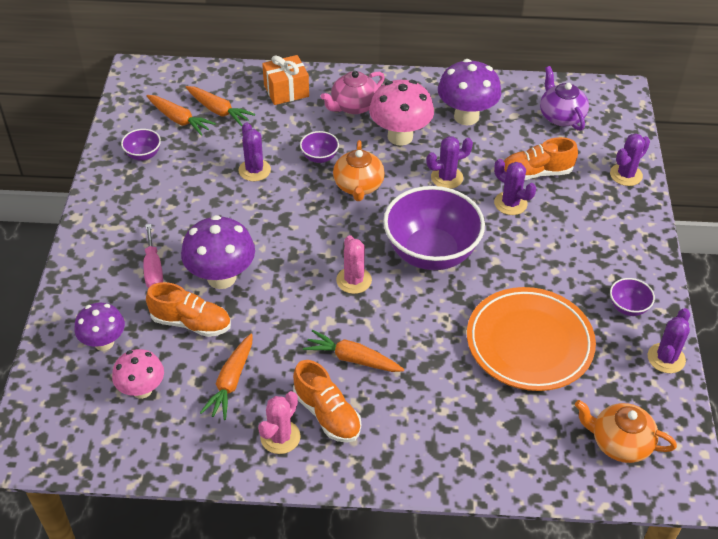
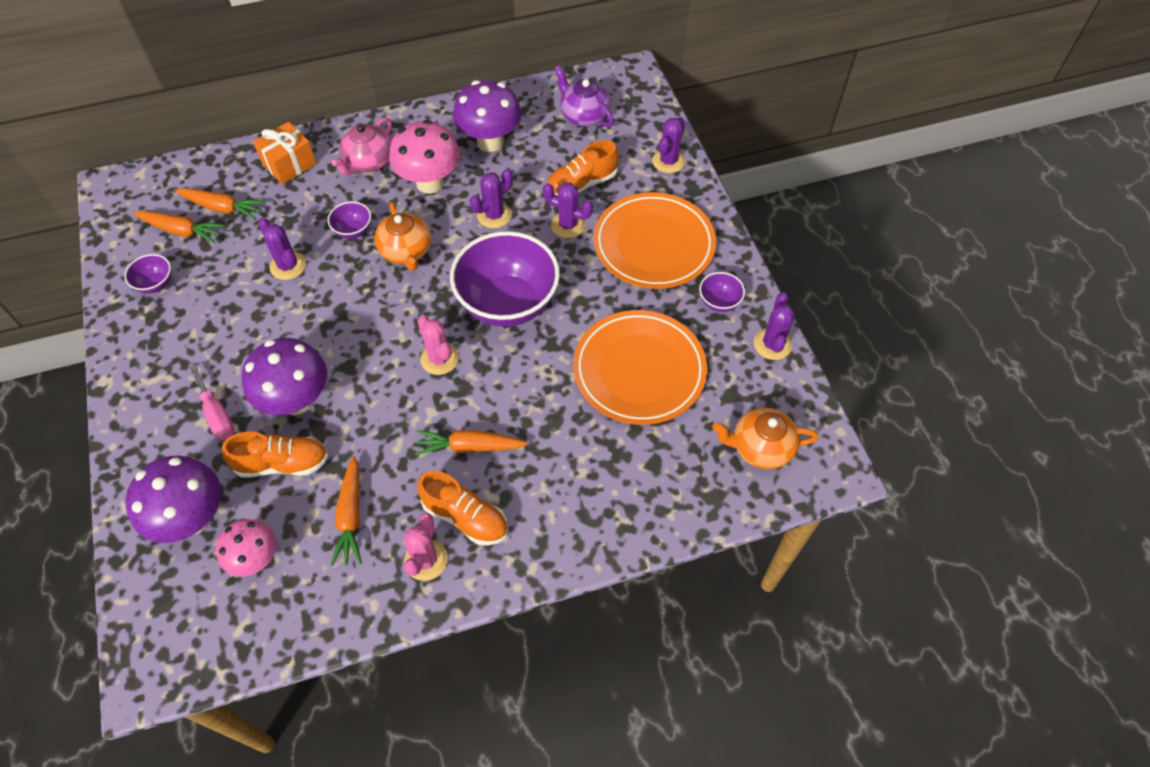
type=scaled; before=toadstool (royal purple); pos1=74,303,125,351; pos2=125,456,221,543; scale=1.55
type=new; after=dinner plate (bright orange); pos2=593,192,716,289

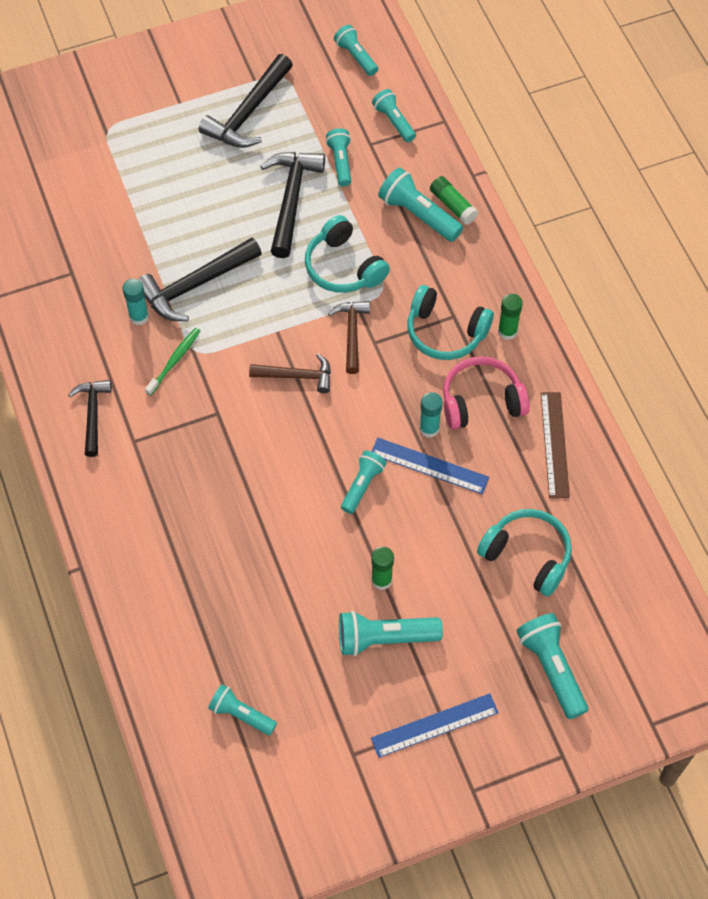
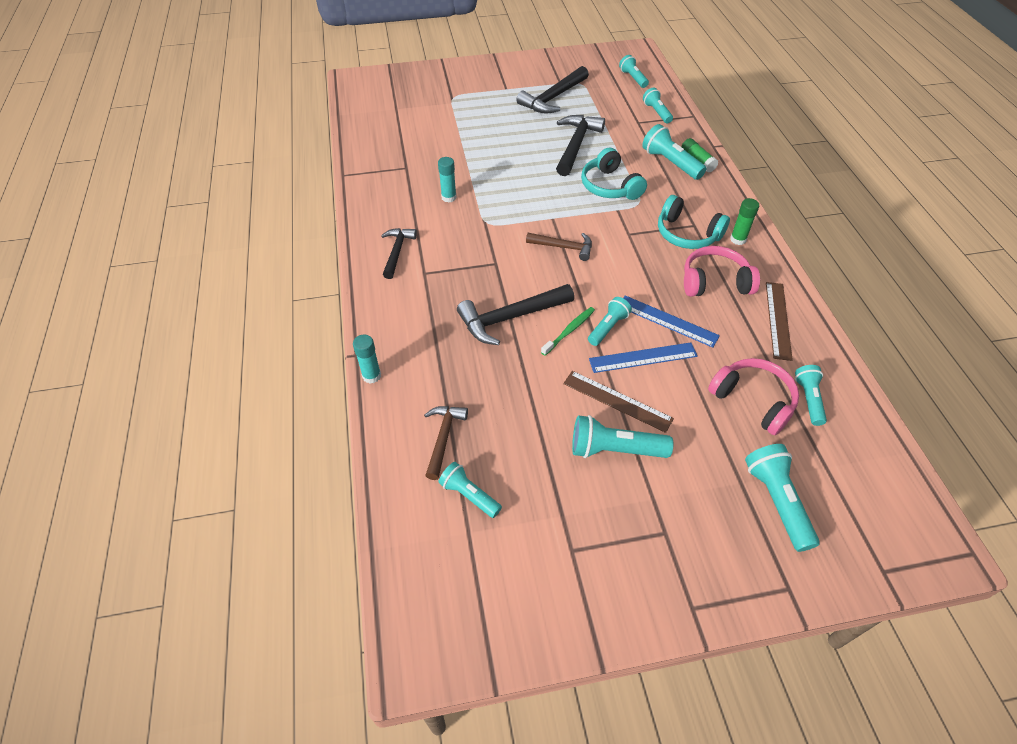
type=shifted; before=carpenter's hammer (black); pos1=138,238,262,321; pos2=457,284,574,345
type=shifted; before=tooth brush (leaf-green); pos1=145,328,200,396; pos2=541,307,595,356
type=shifted; before=torch (aqua); pos1=326,128,351,187; pos2=795,365,827,426
type=shifted; before=carpenter's hammer (russet); pos1=328,301,370,374; pos2=424,406,468,480
type=swapped; before=stick of glue (leaf-green); after=ruler (russet); pos1=371,547,394,590; pos2=563,371,674,433
type=shifted; before=ruler (cobalt); pos1=371,693,499,758; pos2=589,342,698,373
type=shifted; before=stick of glue (aqua); pos1=419,392,442,438; pos2=353,335,381,383
type=repainted; before=over-ear headphones (aqua); after=over-ear headphones (rosy); pos1=477,509,572,596; pos2=708,358,799,435

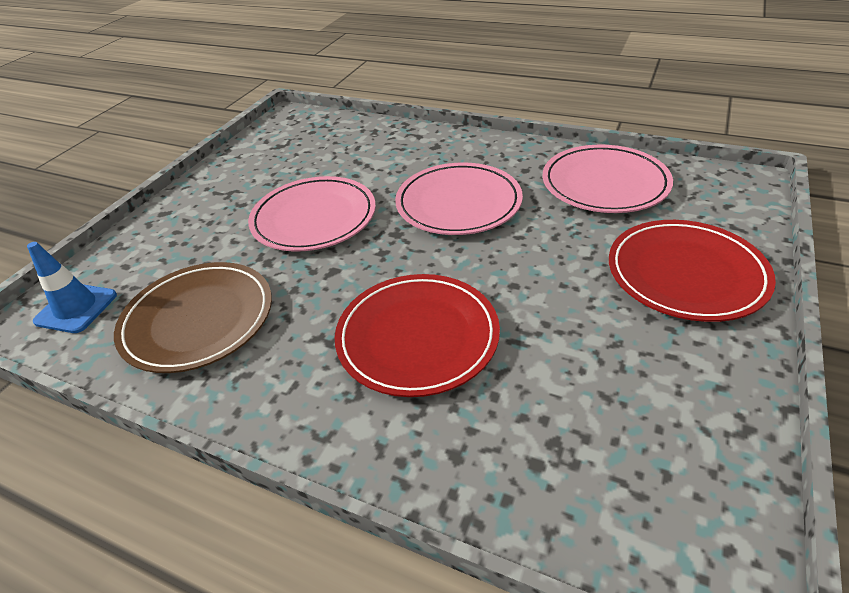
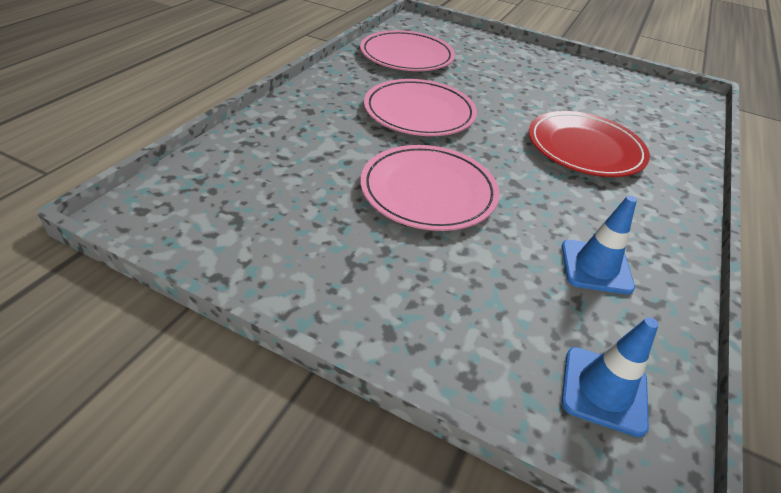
type=swapped; before=dinner plate (russet); after=traffic cone (cobalt); pos1=114,262,272,373; pos2=562,195,637,295
type=gone; before=dinner plate (scarlet); pos1=609,220,776,322

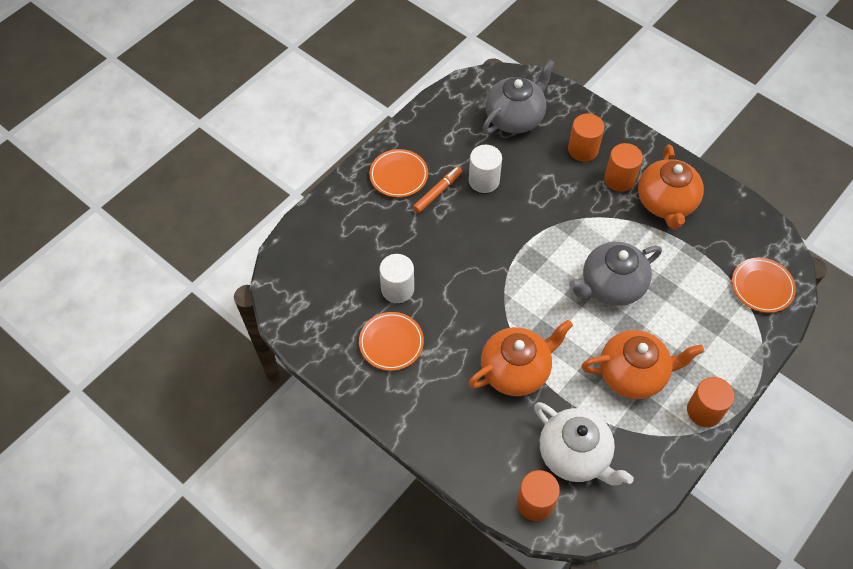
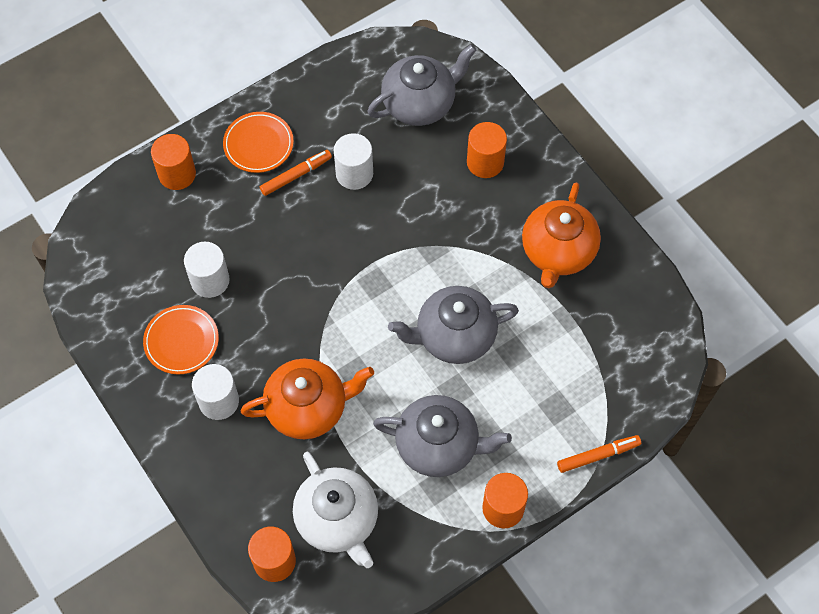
type=repainted; before=china teapot (bright orange); after=china teapot (gray); pos1=581,330,704,399; pos2=373,395,512,477
type=shifted; before=cylinder shape (bright orange); pos1=604,143,643,192; pos2=151,134,196,190
type=gone; before=dinner plate (bright orange); pos1=732,258,796,313
type=new; after=cylinder shape (snow-white); pos2=192,364,239,420
type=new; after=marker pen (bright orange); pos2=557,435,641,473

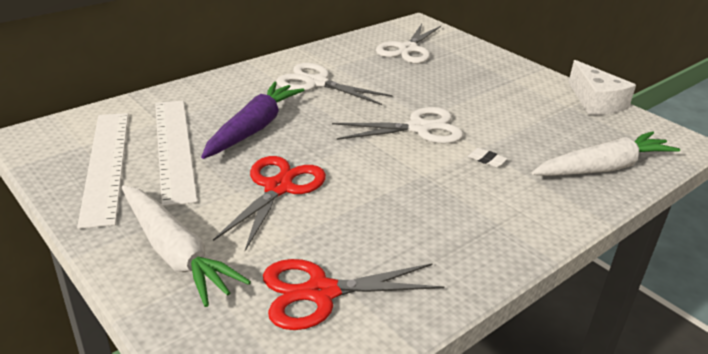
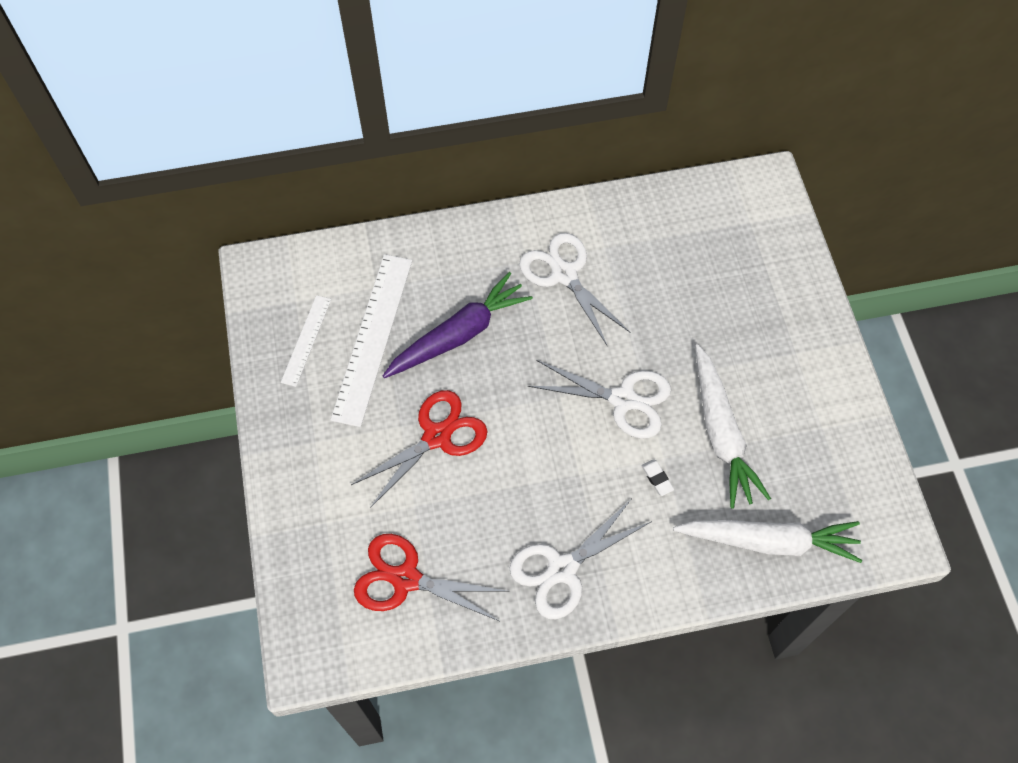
type=scaled; before=ruler (snow-white); pos1=77,113,128,229; pos2=281,295,331,387; scale=0.53
type=shifted; before=root vegetable (snow-white); pos1=122,185,251,307; pos2=695,344,771,509
type=shifted; before=shears (snow-white); pos1=376,24,441,64; pos2=509,500,652,619
type=gone; before=cheese (snow-white); pos1=568,60,636,115

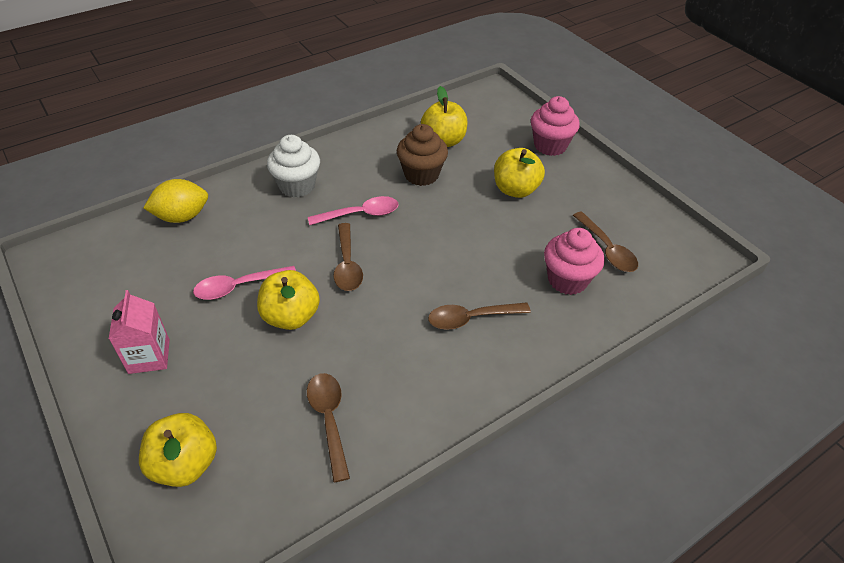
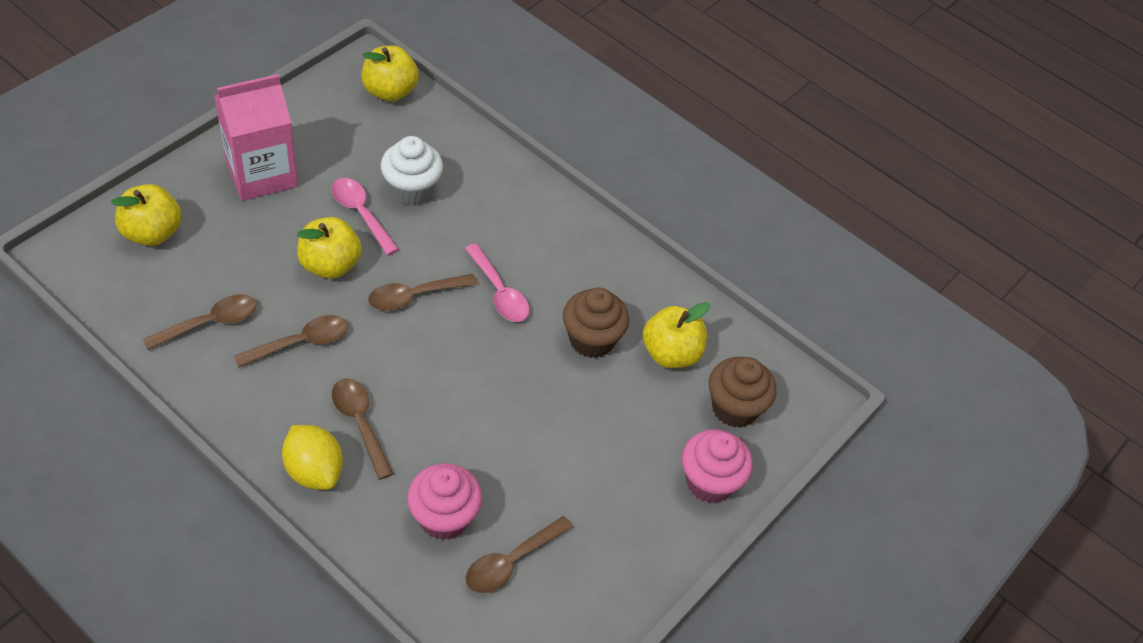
type=scaled; before=milk carton (rosy); pos1=109,290,170,374; pos2=214,74,298,201; scale=1.64
type=shifted; before=toy lemon (bright yellow); pos1=144,179,208,223; pos2=282,425,343,490
type=shifted; before=fairy cake (snow-white); pos1=267,135,320,198; pos2=381,136,443,206
type=shifted; before=toy apple (bright yellow); pos1=494,148,545,198; pos2=361,46,419,102
type=new; after=spoon (russet); pos2=234,315,348,367
type=new; after=fairy cake (russet); pos2=709,357,776,428

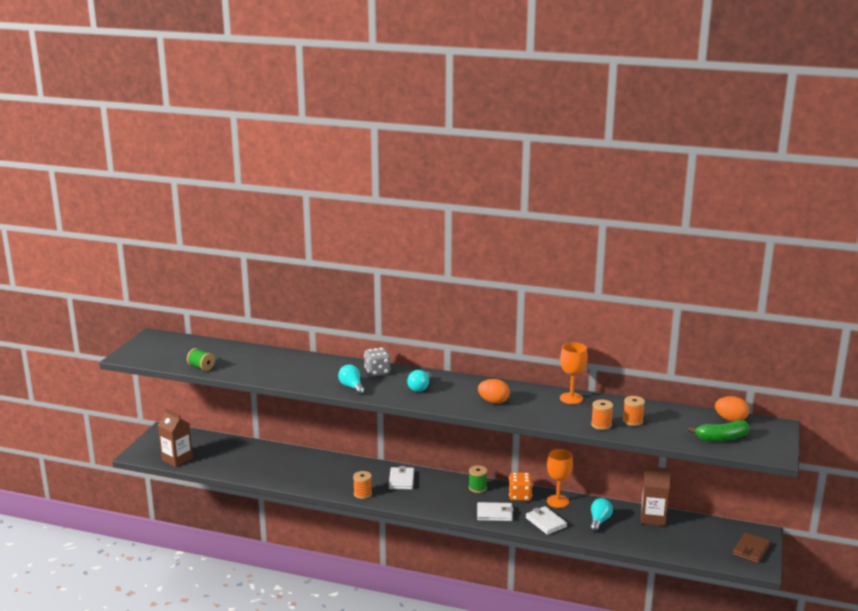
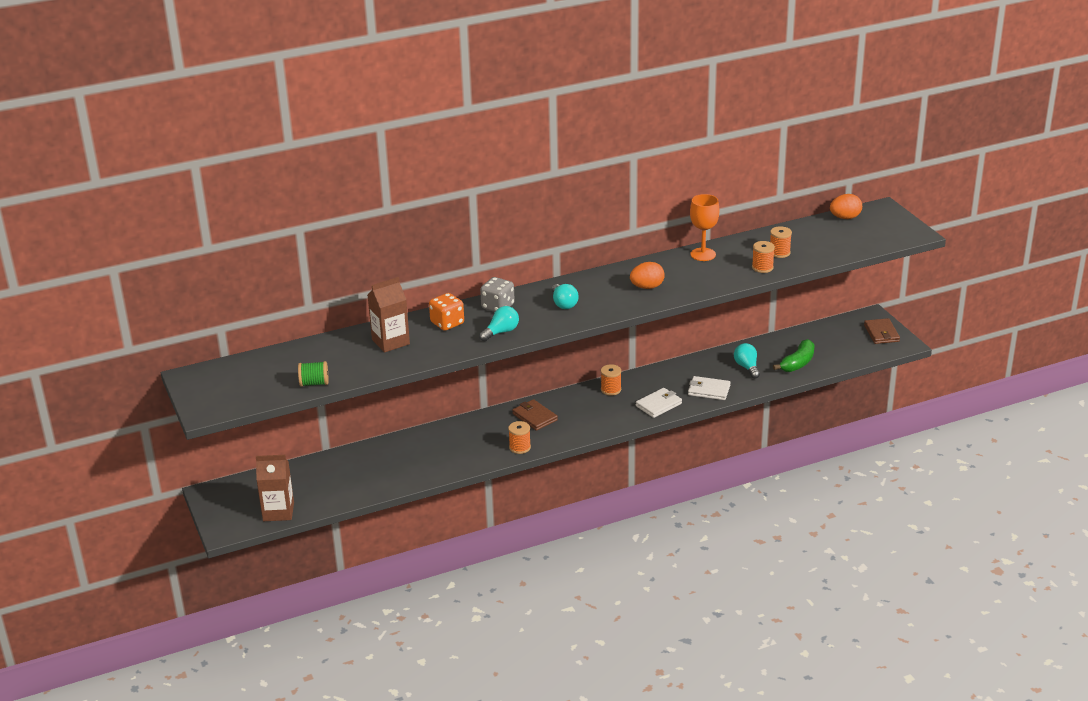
type=rotated; before=bulb (aqua); pos1=338,365,365,395; pos2=479,306,519,342; turn=120
type=repainted; before=card wallet (snow-white); after=card wallet (russet); pos1=389,466,414,490; pos2=512,399,558,431
type=repainted; before=bobbin (leaf-green); after=bobbin (bright orange); pos1=469,465,487,493; pos2=601,364,621,396
type=shifted; before=game die (bright orange); pos1=509,472,533,501; pos2=429,293,464,331
type=gone; before=chalice (bright orange); pos1=547,449,573,508
type=shifted; before=milk carton (russet); pos1=641,466,671,526; pos2=368,277,410,353
type=shifted; before=toy banana (leaf-green); pos1=688,420,750,442; pos2=773,339,815,372

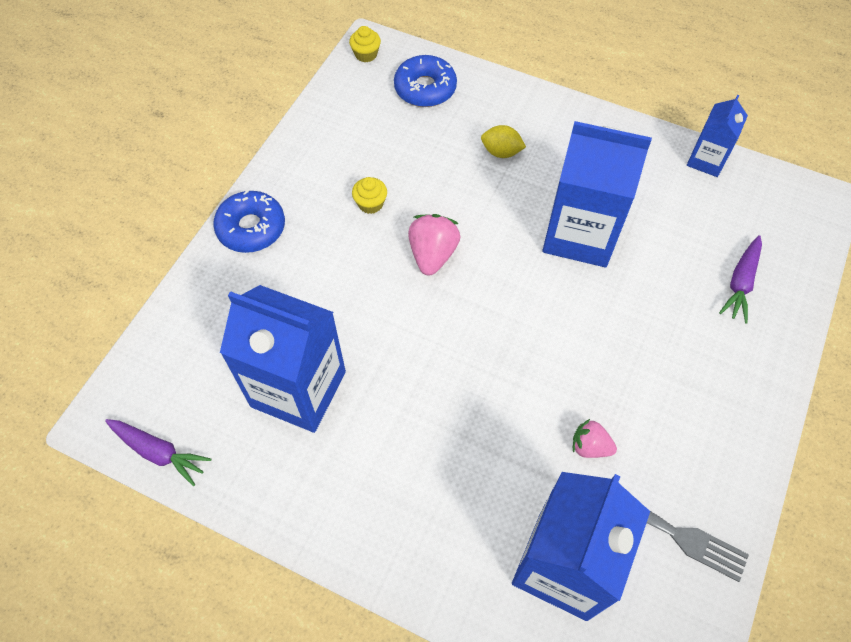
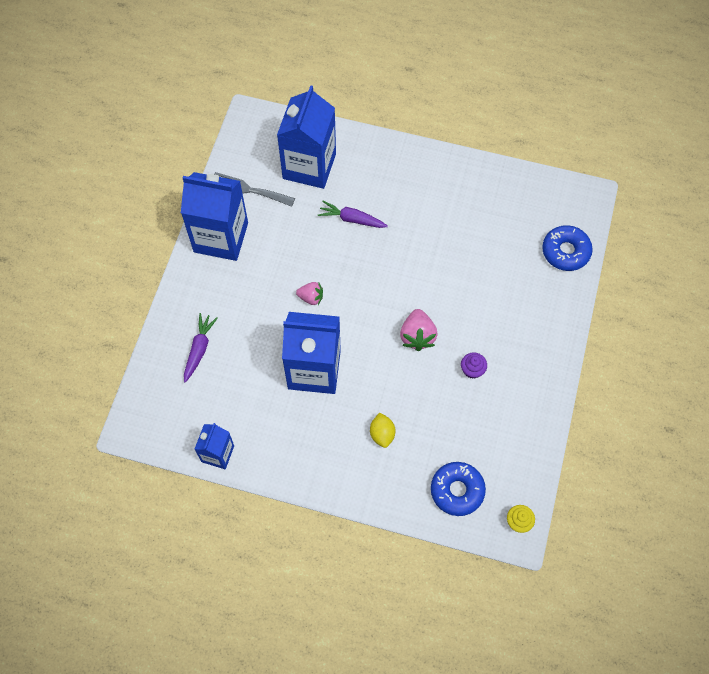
type=shifted; before=root vegetable (royal purple); pos1=105,419,211,486; pos2=318,201,388,228
type=shifted; before=doughnut (cobalt); pos1=213,190,285,253; pos2=542,225,593,271
type=shifted; before=milk carton (cobalt); pos1=220,285,346,433; pos2=181,172,248,261
type=repainted; before=fairy cake (bright yellow); after=fairy cake (royal purple); pos1=352,177,387,214; pos2=461,352,487,379
type=rotated; before=toy lemon (bright yellow); pos1=481,125,526,158; pos2=370,412,395,448; turn=75
type=shifted; before=strawberry (rosy); pos1=573,418,617,458; pos2=296,282,323,305

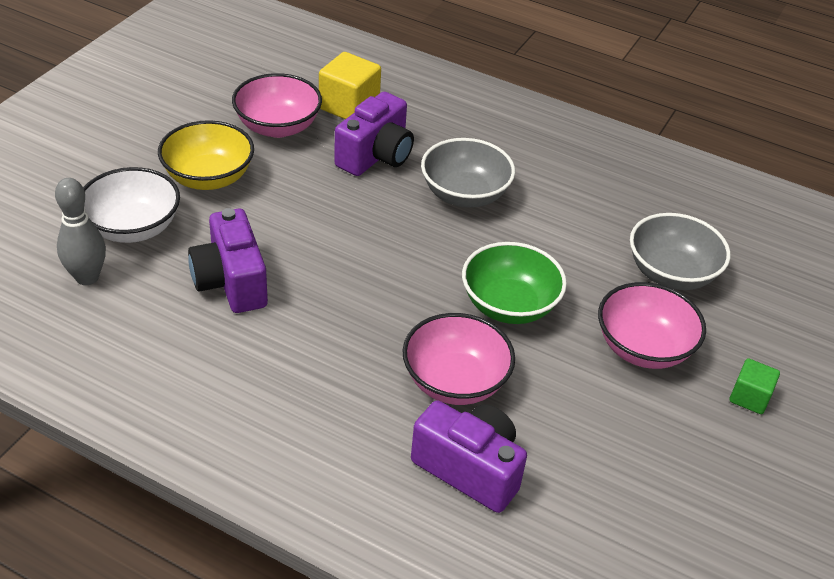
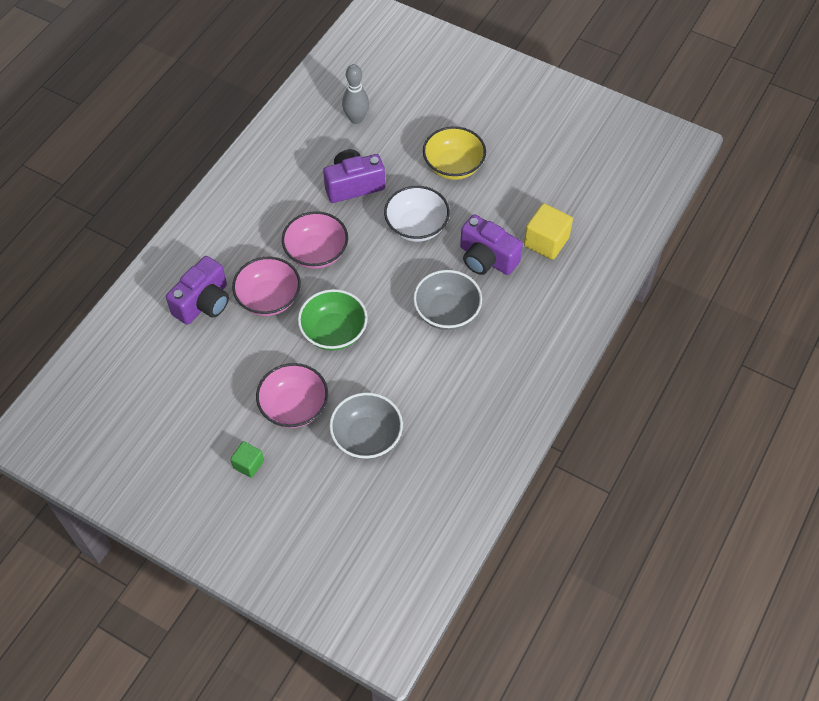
type=shifted; before=serving bowl (snow-white); pos1=83,167,180,243; pos2=384,186,450,242
type=shifted; before=serving bowl (rosy); pos1=232,73,322,138; pos2=282,211,348,269

